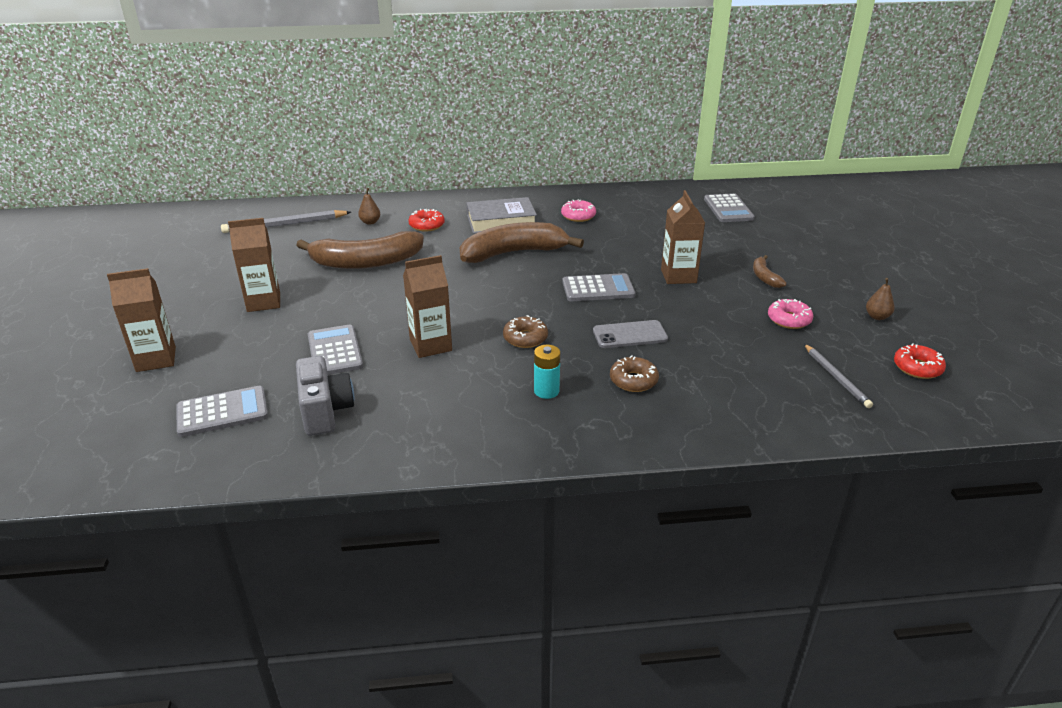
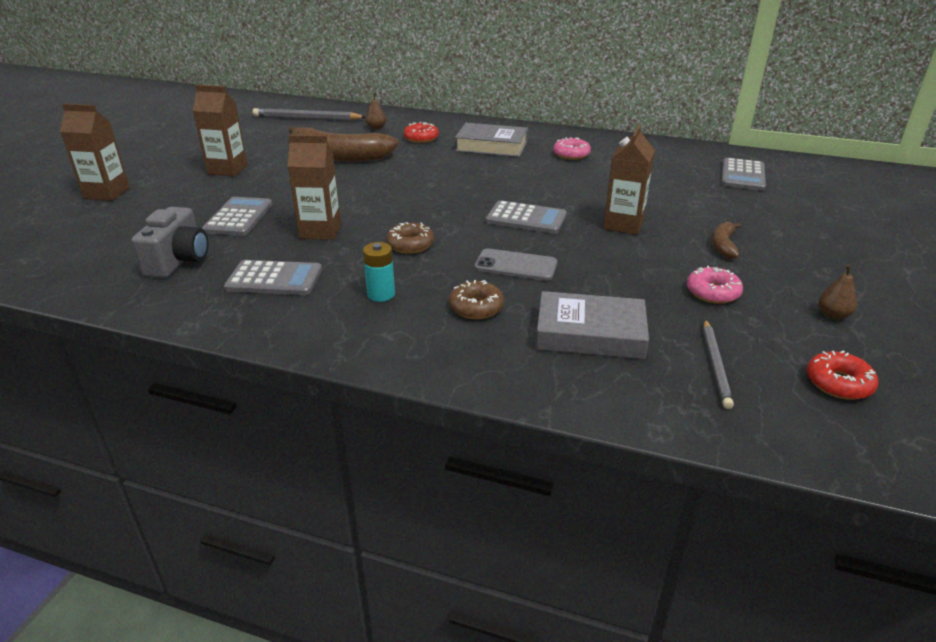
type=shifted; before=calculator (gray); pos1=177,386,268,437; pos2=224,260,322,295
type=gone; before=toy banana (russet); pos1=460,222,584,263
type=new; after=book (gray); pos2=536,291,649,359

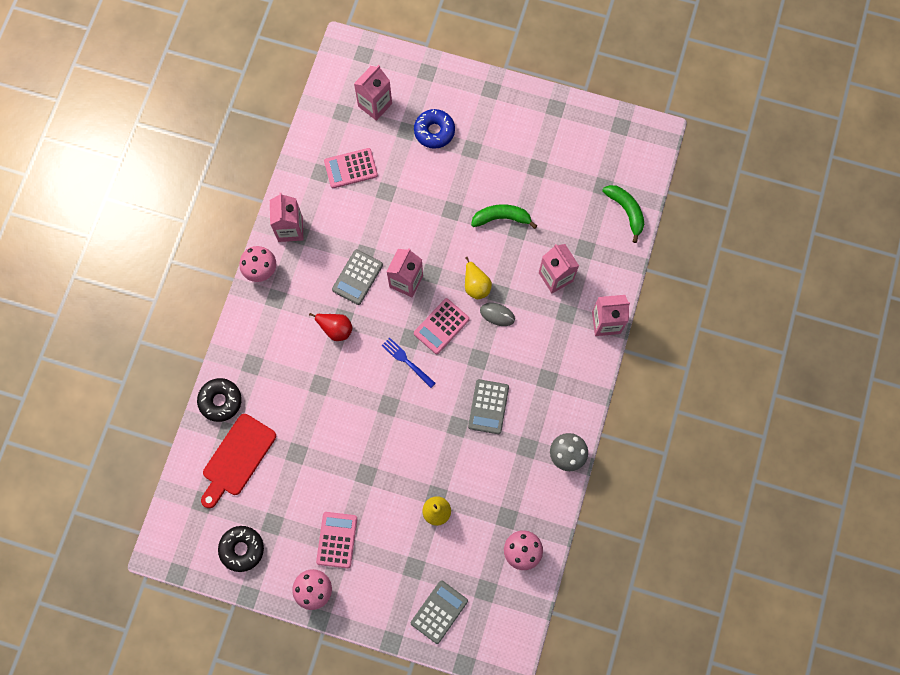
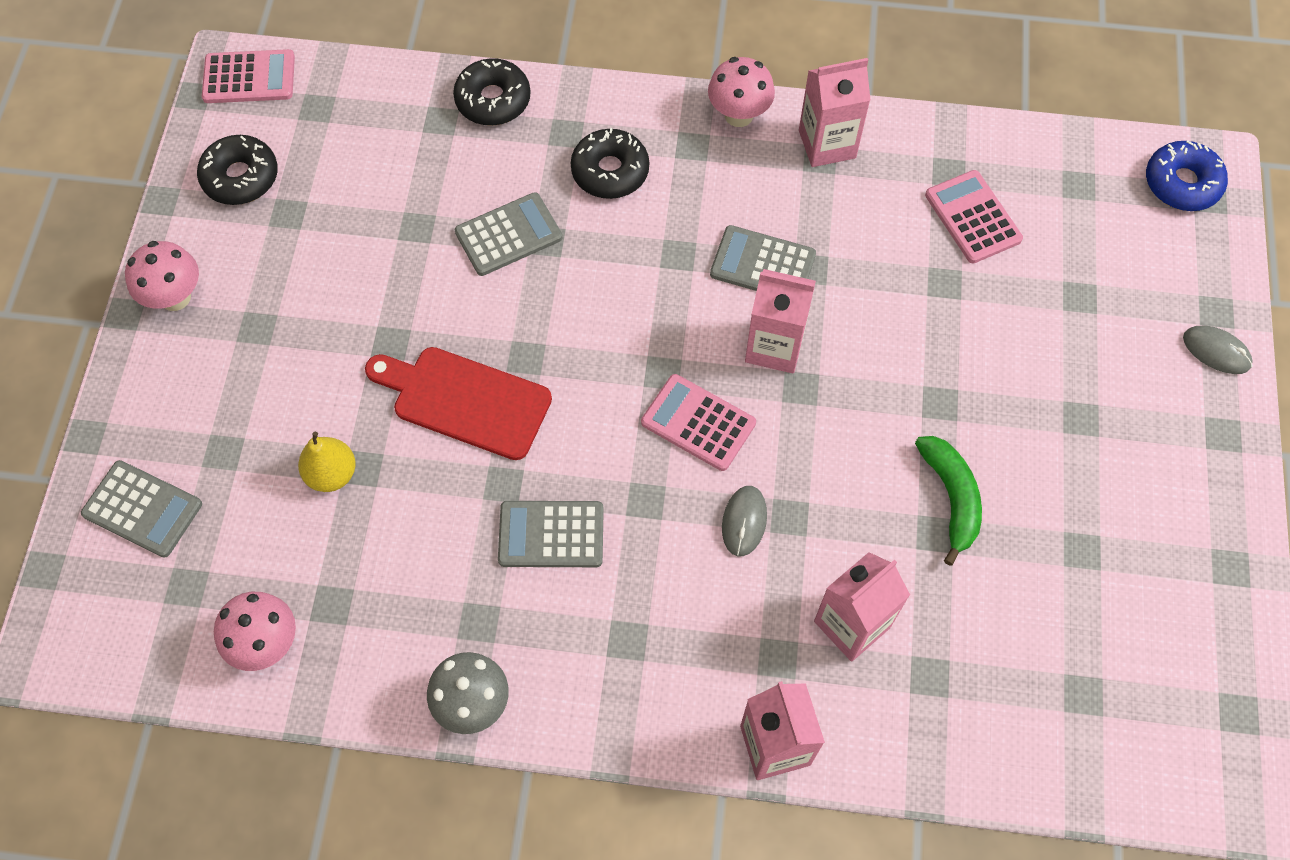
type=shifted; before=cutting board (scarlet); pos1=201,414,276,508; pos2=365,347,552,460
type=gone; before=toy pear (scarlet); pos1=309,313,353,341
type=shifted; before=calculator (rosy); pos1=316,512,357,568; pos2=202,49,295,103
type=gone; before=milk carton (rosy); pos1=354,65,392,121
type=gone; before=fork (cobalt); pos1=382,337,436,388
type=shifted; before=doughnut (cobalt); pos1=414,109,455,149; pos2=1146,140,1228,211
type=gone; before=toy pear (bright yellow); pos1=465,257,492,299
type=gone; before=toy banana (leaf-green); pos1=602,185,644,243
type=new; after=calculator (gray); pos2=455,192,562,276
type=new; after=doughnut (black); pos2=571,128,649,199
type=new; after=mouse (gray); pos2=1183,326,1253,374

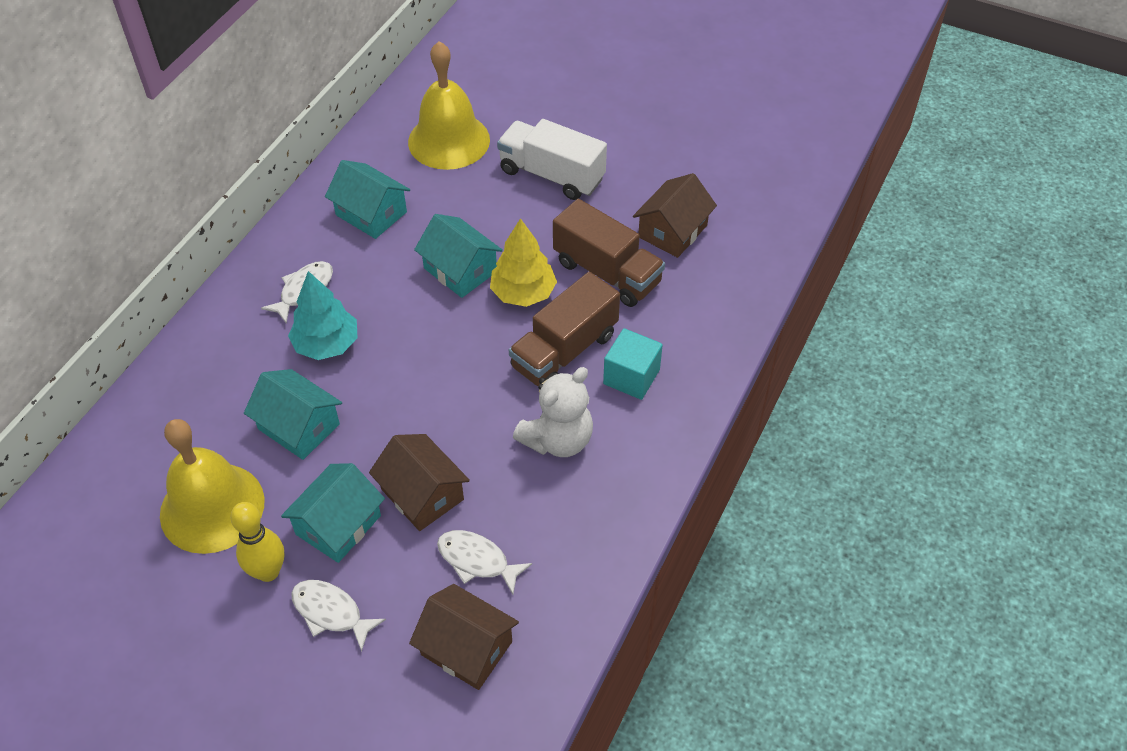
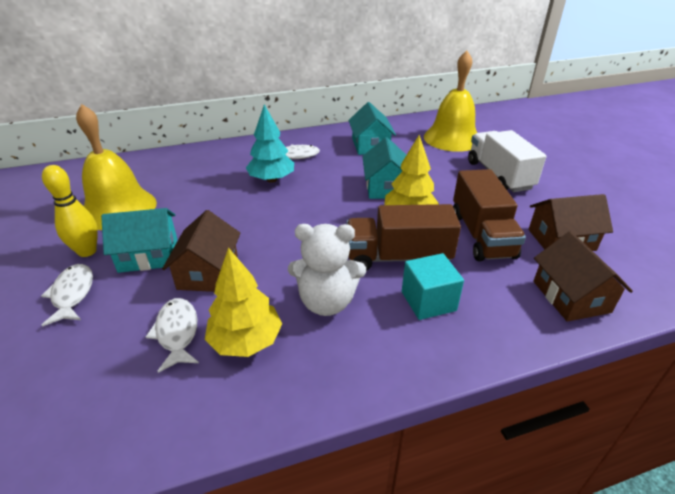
type=gone; before=house (aqua); pos1=244,369,342,460
type=shifted; before=house (russet); pos1=409,584,519,690; pos2=533,231,633,322
type=new; after=fir tree (bright yellow); pos2=205,247,282,357

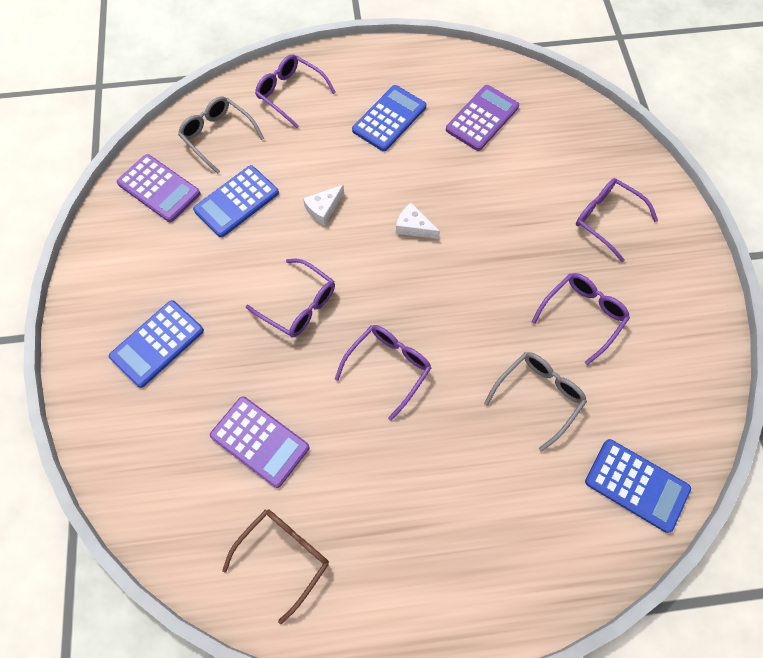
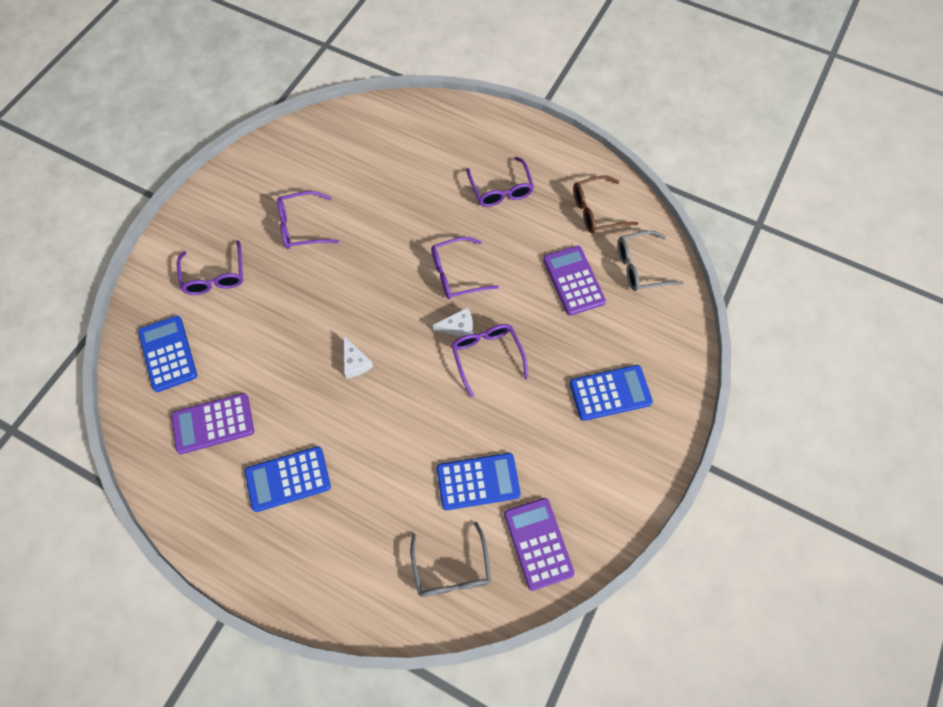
type=shifted; before=spectacles (royal purple); pos1=255,54,336,128; pos2=467,157,534,207
type=shifted; before=cheese (snow-white); pos1=303,185,344,226; pos2=433,307,473,337
type=shifted; before=spectacles (gray); pos1=484,352,587,452; pos2=617,230,683,291
type=shifted; before=calculator (cobalt); pos1=585,439,691,533; pos2=138,316,197,392

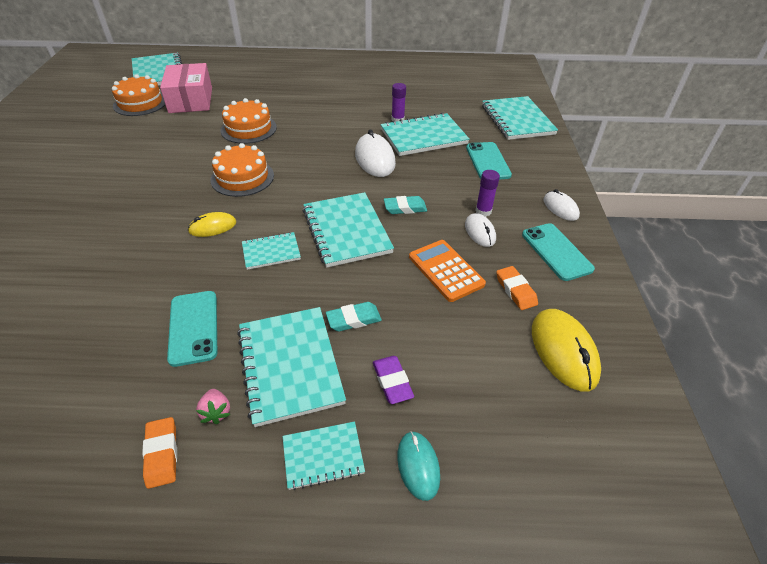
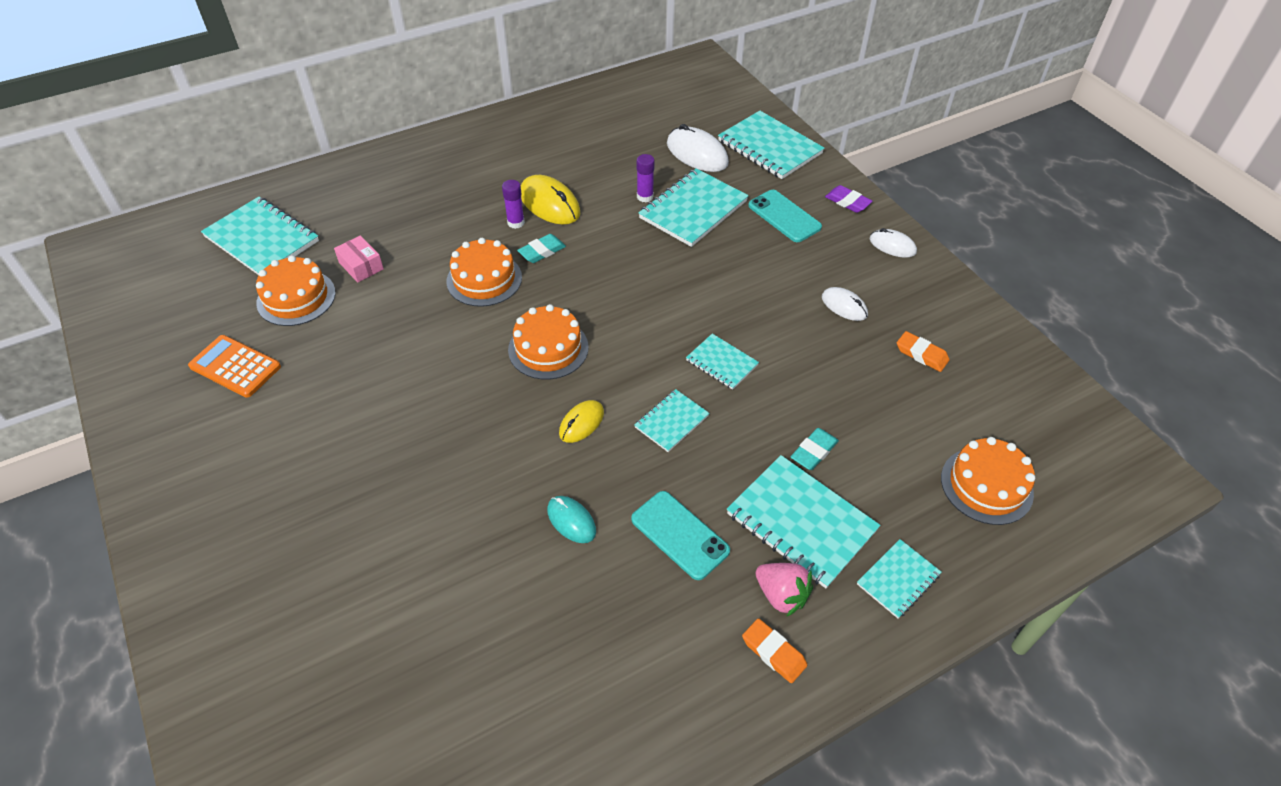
type=scaled; before=package (rosy); pos1=160,63,212,113; pos2=334,235,384,283; scale=0.53
type=scaled; before=strawberry (rosy); pos1=196,389,231,424; pos2=756,563,813,617; scale=1.55
type=scaled; before=notepad (aqua); pos1=303,192,394,268; pos2=686,334,759,390; scale=0.55
type=shifted; before=mouse (snow-white); pos1=355,129,396,177; pos2=667,124,729,172
type=shifted; before=pencil eraser (royal purple); pos1=373,356,414,404; pos2=825,185,872,213
type=shifted; before=pencil eraser (aqua); pos1=384,196,427,214; pos2=517,234,566,263
type=shifted; before=mouse (aqua); pos1=397,431,440,501; pos2=547,496,596,543
type=shifted; before=calculator (bright orange); pos1=409,240,486,302; pos2=188,335,281,398
type=shifted; before=stick of glue (royal purple); pos1=475,170,500,217; pos2=502,180,525,229
type=gone; before=mobile phone (aqua); pos1=522,223,595,281
type=shifted; before=mouse (bright yellow); pos1=532,309,601,392; pos2=521,175,580,225
type=new; after=cake (bright orange); pos2=941,437,1035,525

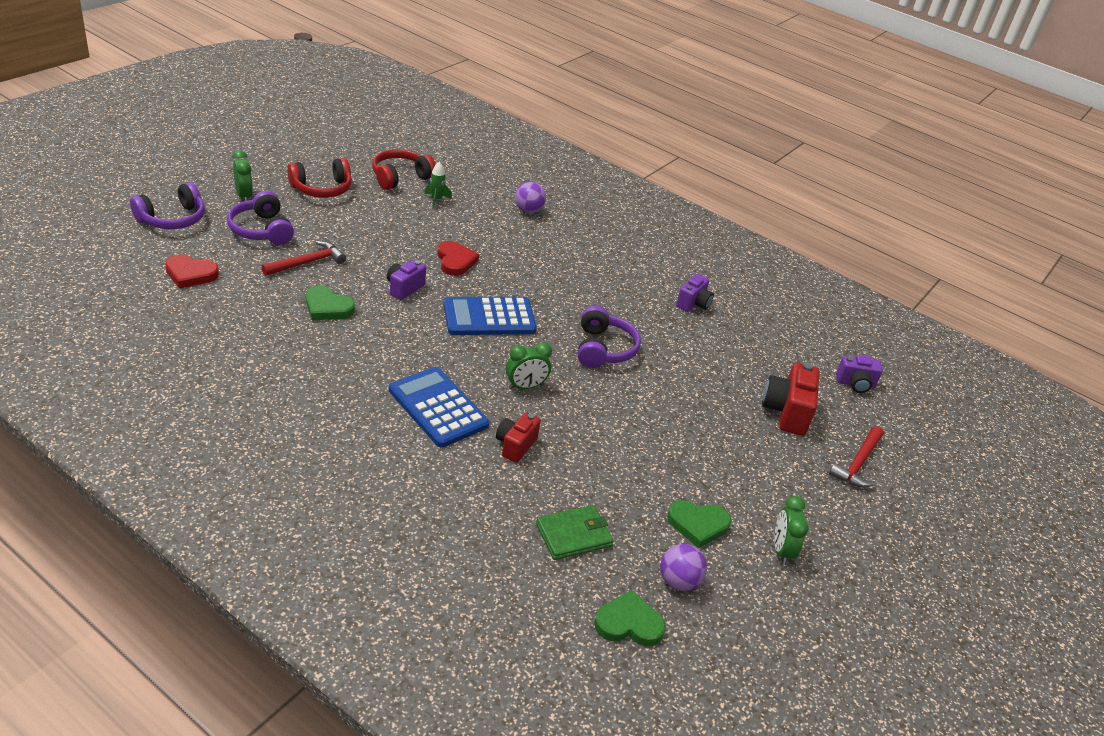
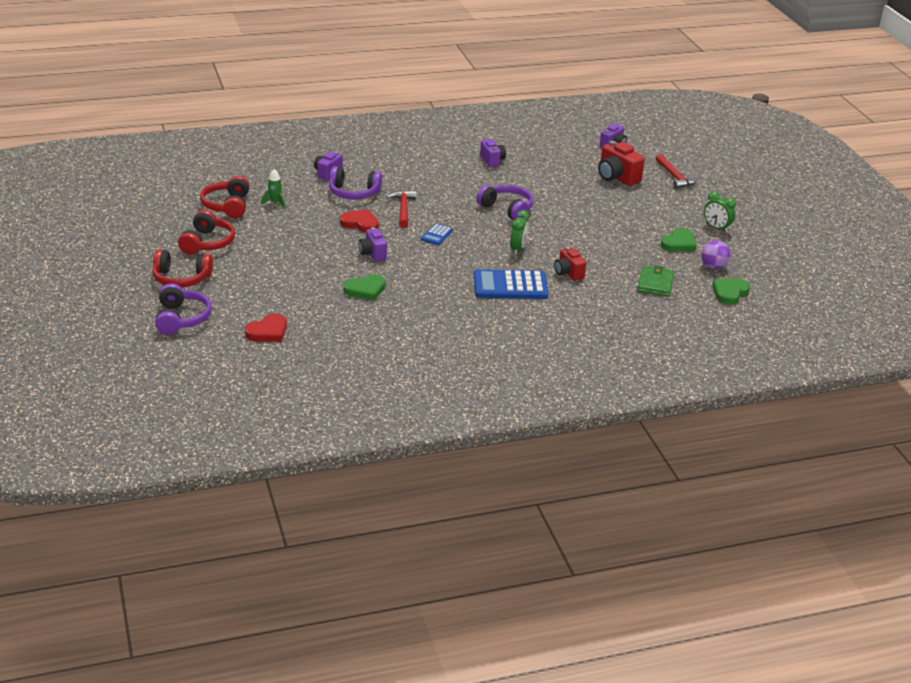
type=shifted; before=over-ear headphones (royal purple); pos1=227,191,294,245; pos2=329,166,382,200
type=swapped; before=bedside clock (leaf-green); after=over-ear headphones (scarlet); pos1=232,150,253,201; pos2=152,249,213,287
type=shifted; before=carpenter's hammer (scarlet); pos1=261,241,346,276; pos2=387,190,416,228
type=scaled; before=calculator (cobalt); pos1=444,297,537,335; pos2=421,224,453,245; scale=0.49
type=swapped; before=sphere (royal purple); after=camera (royal purple); pos1=515,182,546,213; pos2=314,151,343,181

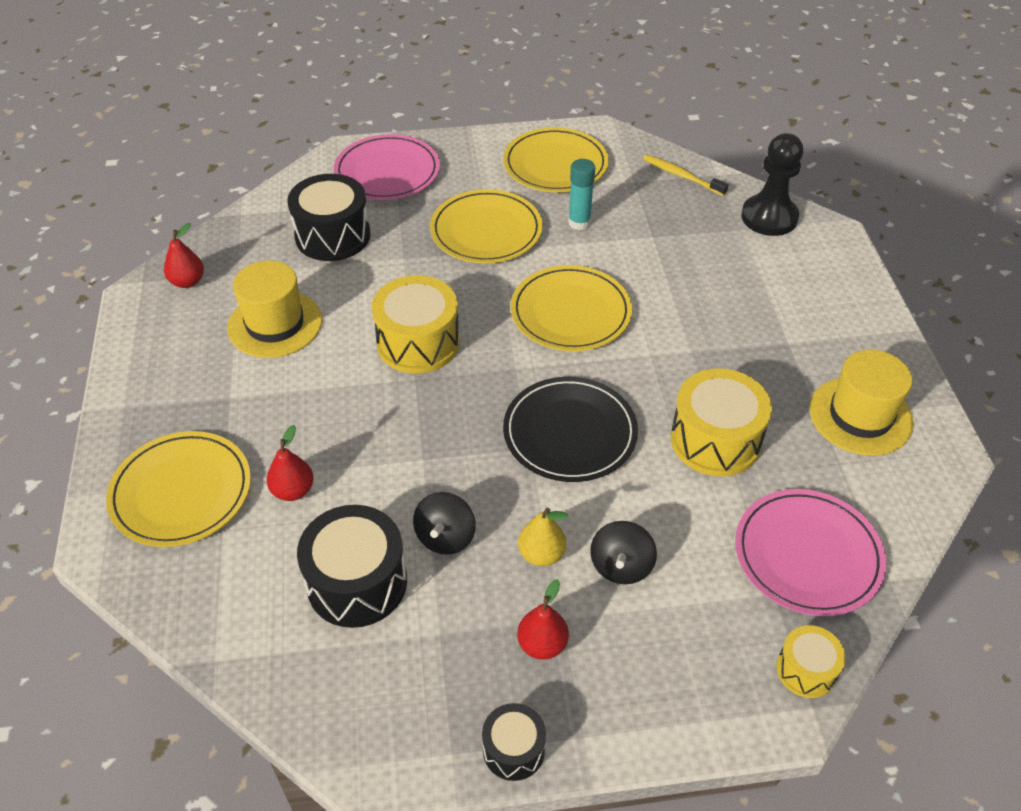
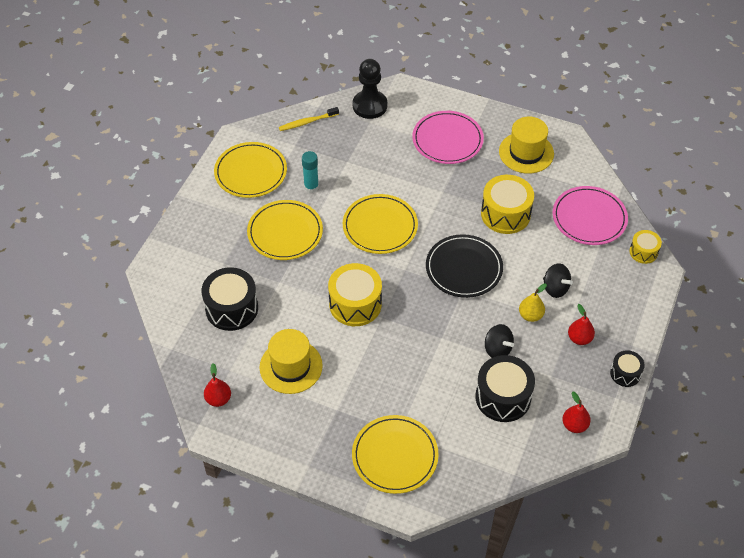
type=shifted; before=toy pear (scarlet); pos1=267,425,314,501; pos2=562,391,591,433
type=shifted; before=dinner plate (rosy); pos1=334,134,440,200; pos2=412,111,484,164

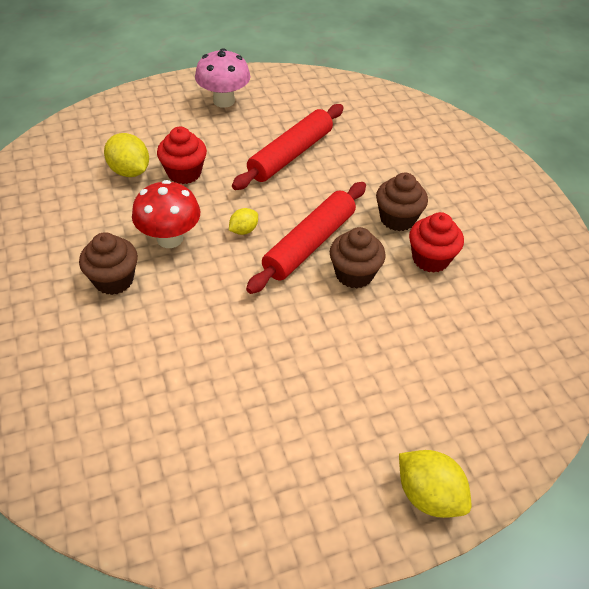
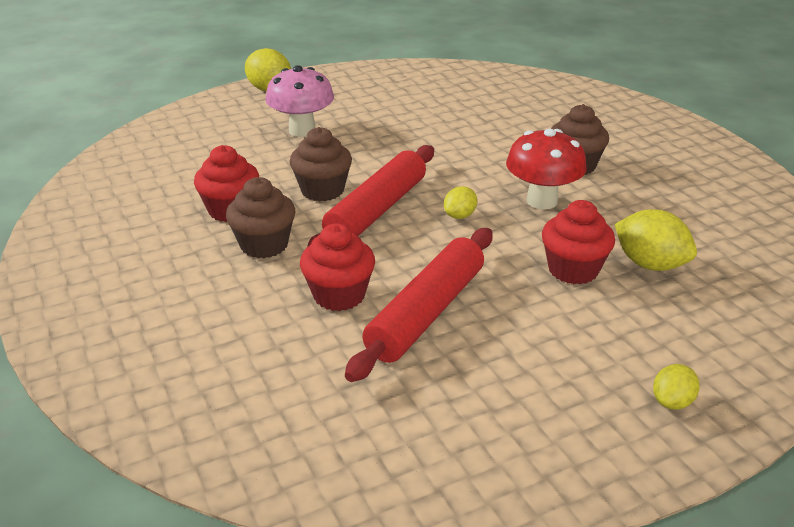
type=shifted; before=toadstool (rosy); pos1=195,48,250,108; pos2=265,65,334,137
type=new; after=fairy cake (scarlet); pos2=300,223,375,311
type=new; after=toy lemon (bright yellow); pos2=653,364,700,410

